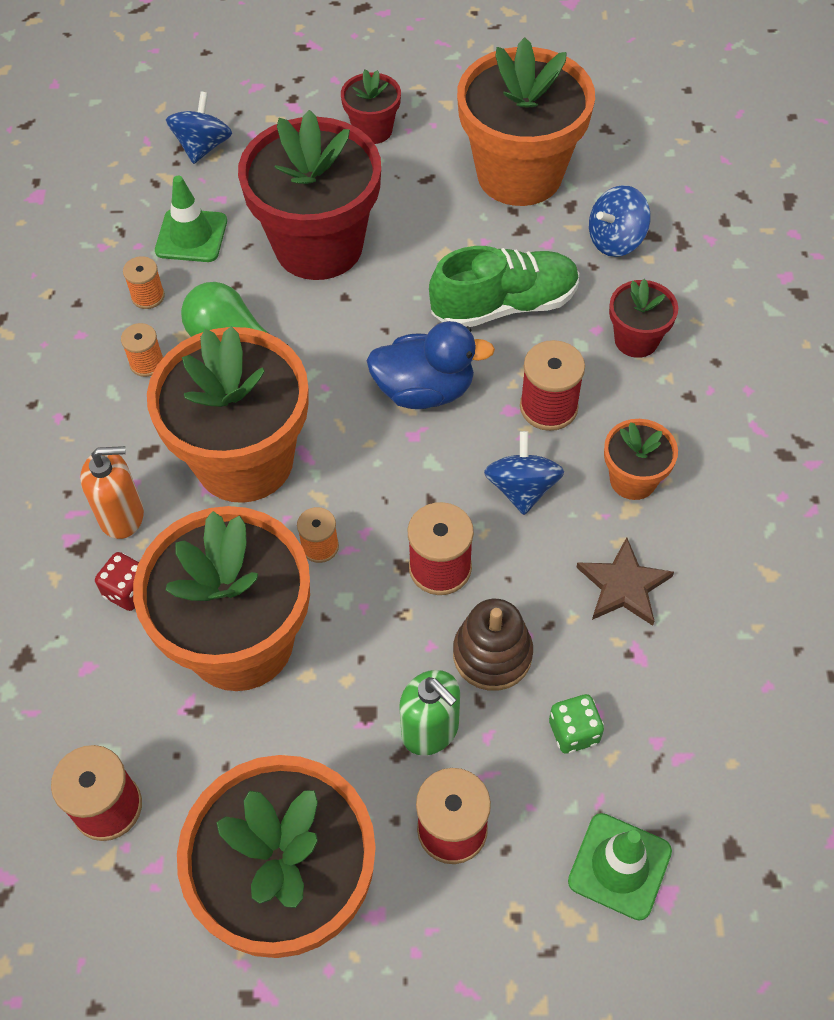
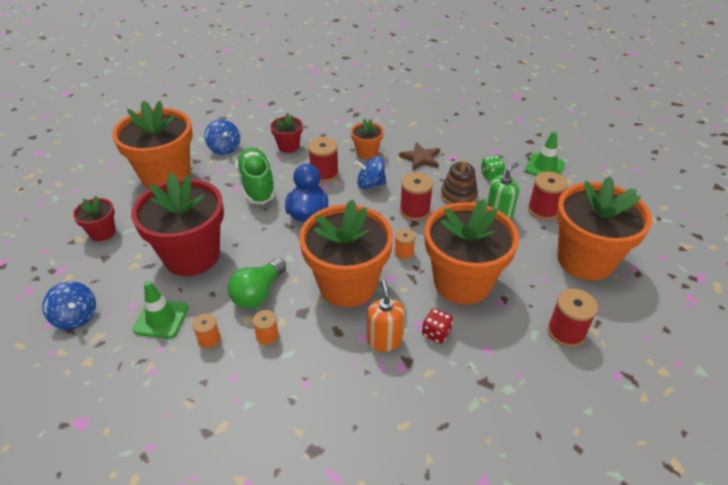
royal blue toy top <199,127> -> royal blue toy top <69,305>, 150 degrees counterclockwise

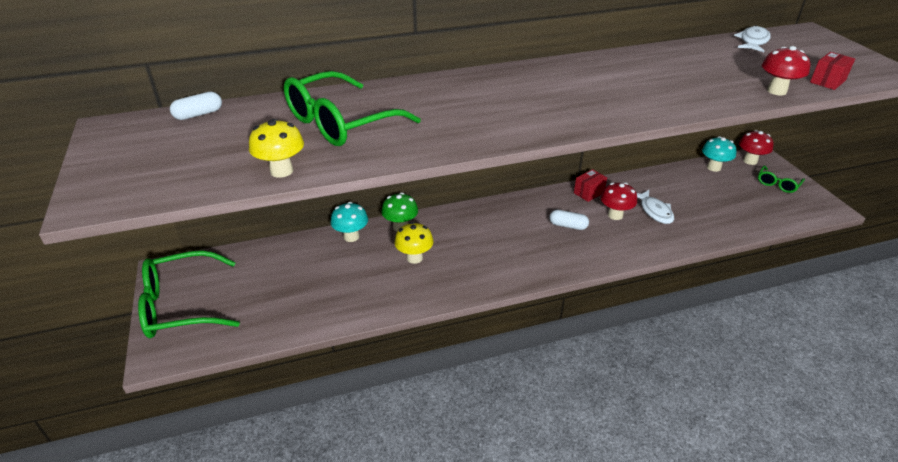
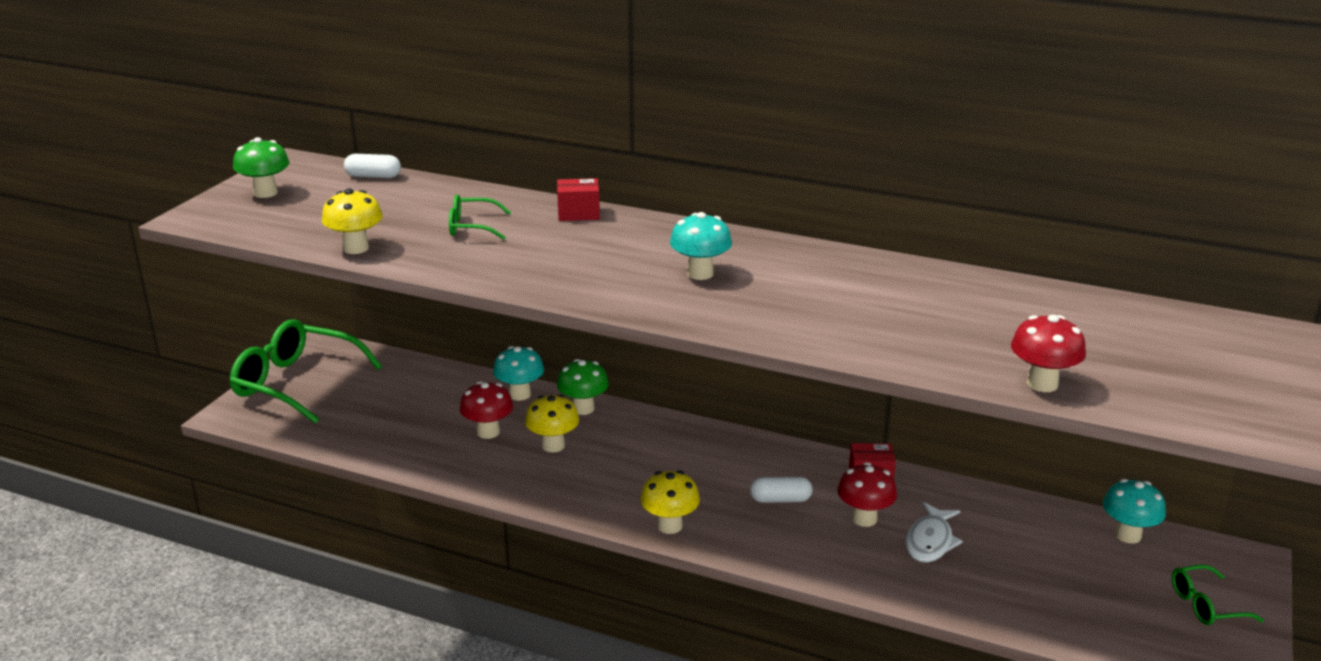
pure white fish figure <752,38> -> none
scarlet package <832,71> -> scarlet package <578,199>, moved
green eyeglasses <352,108> -> green eyeglasses <480,217>, x0.48
scarlet toadstool <756,147> -> scarlet toadstool <486,410>, moved
pure white capsule <569,220> -> pure white capsule <781,490>, 60 degrees counterclockwise
none -> green toadstool <261,167>
none -> aqua toadstool <701,246>
none -> golden toadstool <670,502>

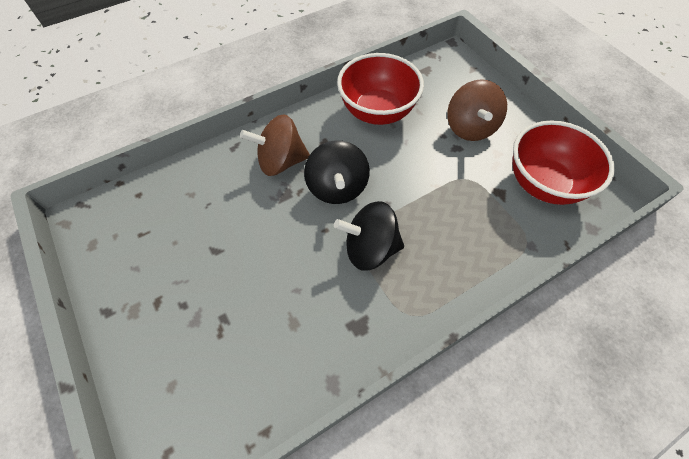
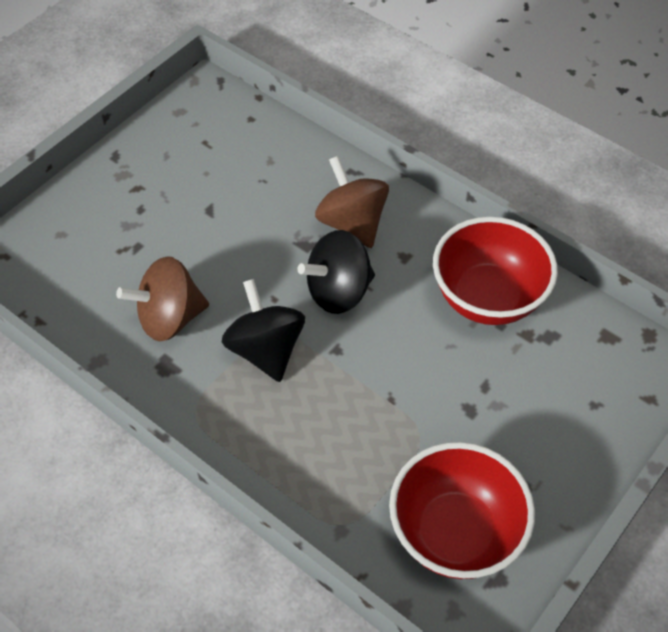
dark brown toy top <477,110> -> dark brown toy top <162,298>, moved

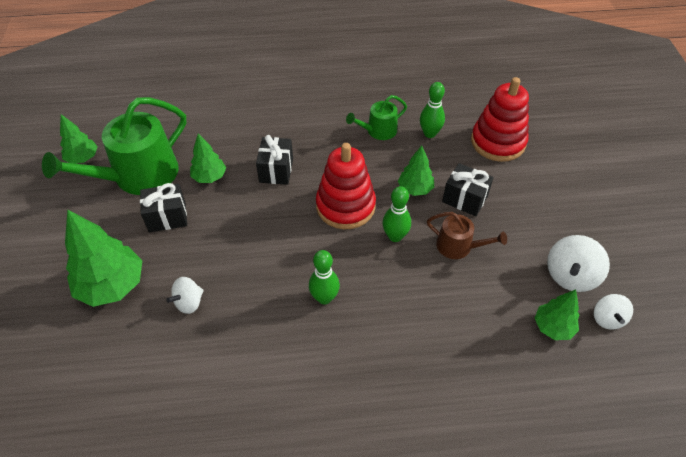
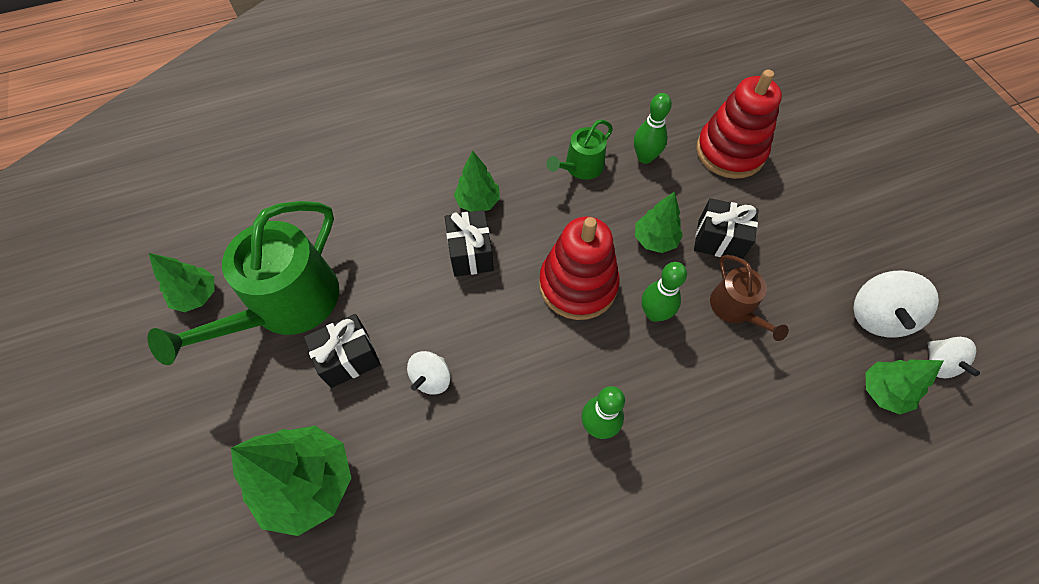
green tree <208,158> -> green tree <477,181>, moved
dark brown watering pot <467,235> -> dark brown watering pot <749,298>, 60 degrees clockwise
pure white toy top <185,295> -> pure white toy top <429,373>, moved

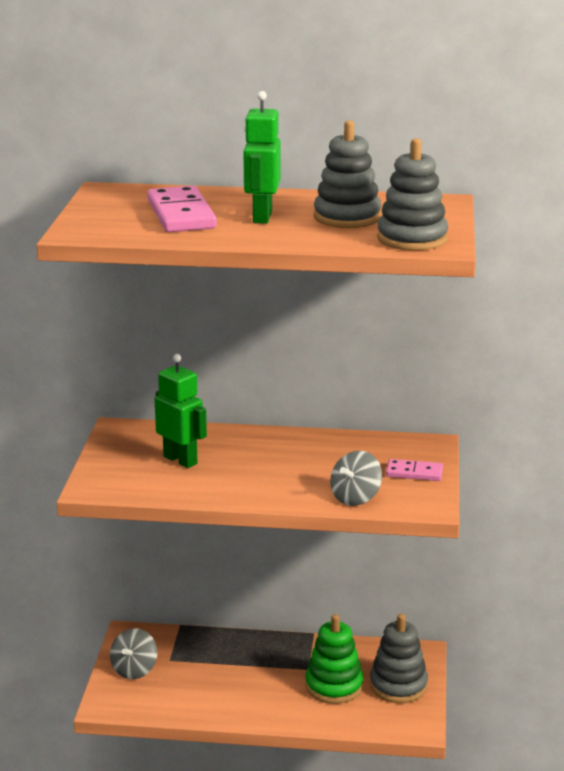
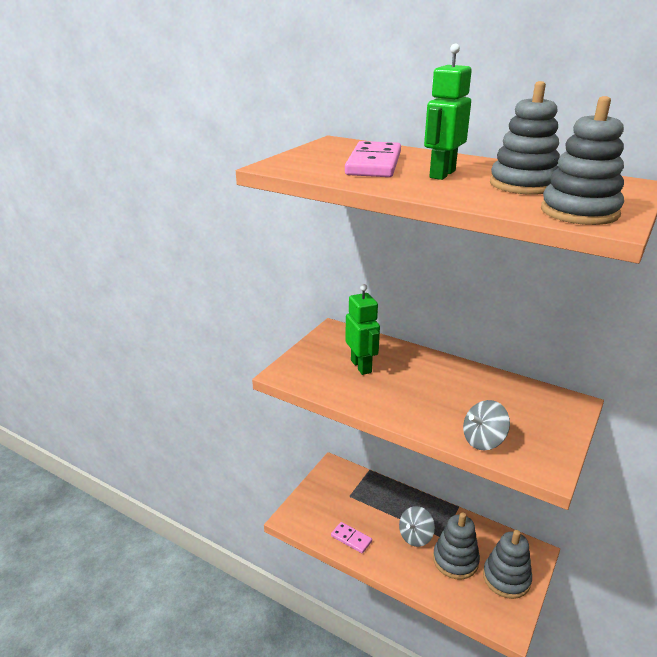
pink domino piece <414,470> -> pink domino piece <351,537>, moved
green stacking toy <334,659> -> ash-grey stacking toy <456,545>
ash-grey toy top <133,653> -> ash-grey toy top <417,526>, moved

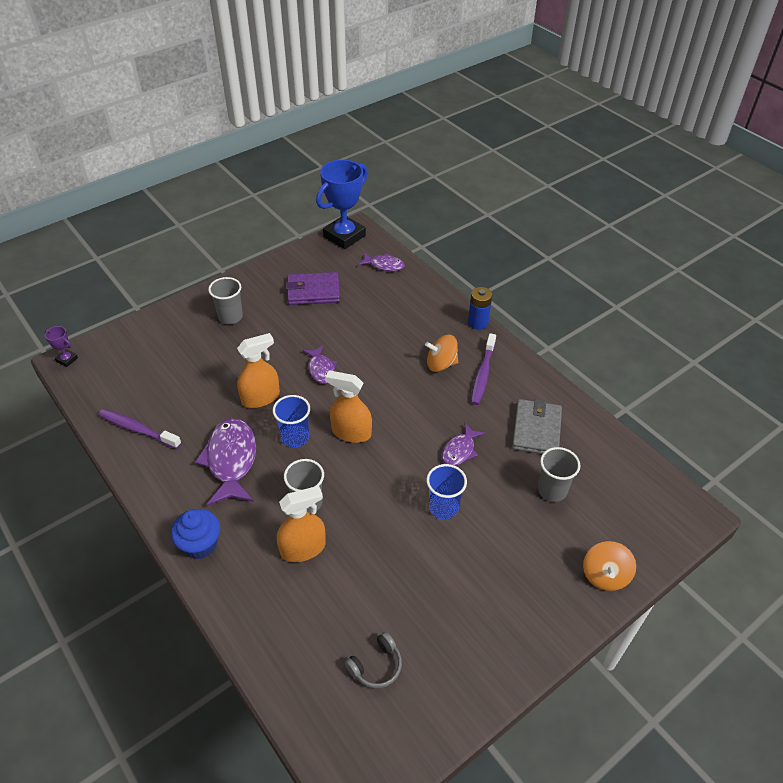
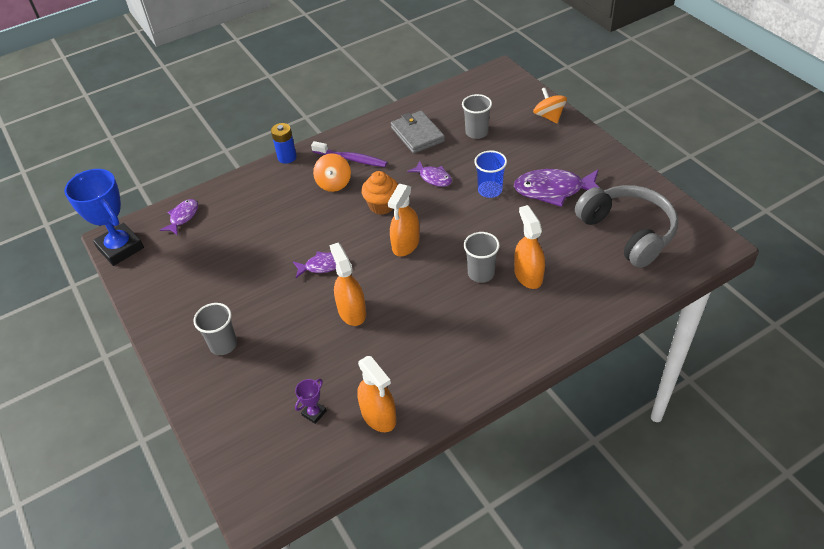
violet wallet <313,288> -> none
violet award cup <61,346> -> violet award cup <311,401>, moved
royal blue cup <291,421> -> none
ash-grey wallet <537,426> -> ash-grey wallet <418,132>, 45 degrees clockwise
violet toothbrush <140,429> -> orange-coloured sprayer <376,394>
violet fish figure <225,462> -> violet fish figure <556,188>, moved
royal blue muffin <195,534> -> none
orange-coloured toy top <609,566> -> orange-coloured toy top <550,106>, 135 degrees counterclockwise
ash-grey headset <373,660> -> ash-grey headset <626,226>, x2.37
none -> orange-coloured muffin <379,193>

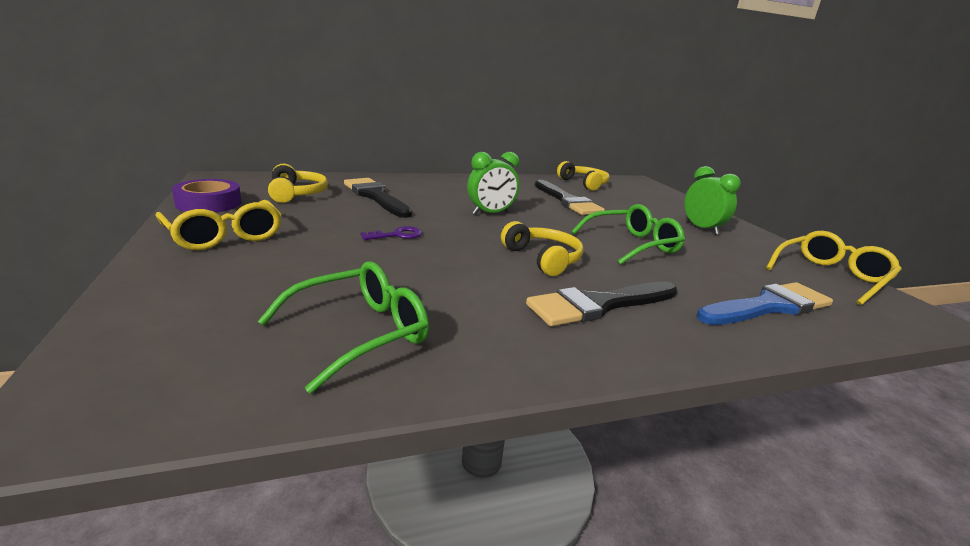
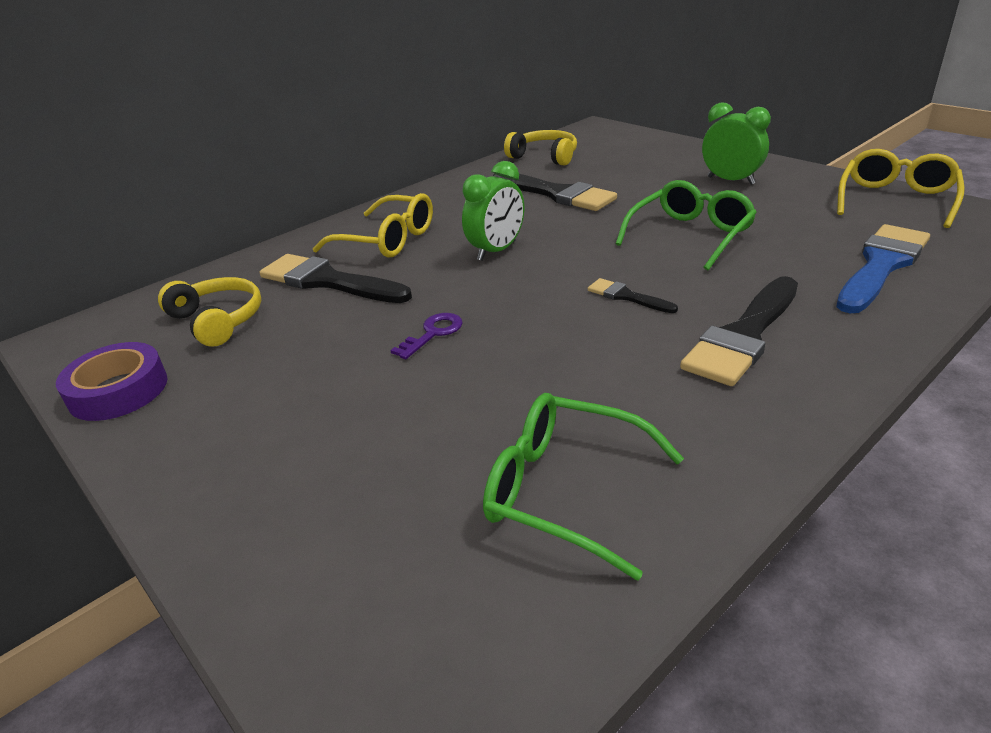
golden eyeglasses <218,225> -> golden eyeglasses <373,225>, moved
golden headset <542,248> -> ebony brush <633,295>
green eyeglasses <343,327> -> green eyeglasses <583,486>, 90 degrees counterclockwise

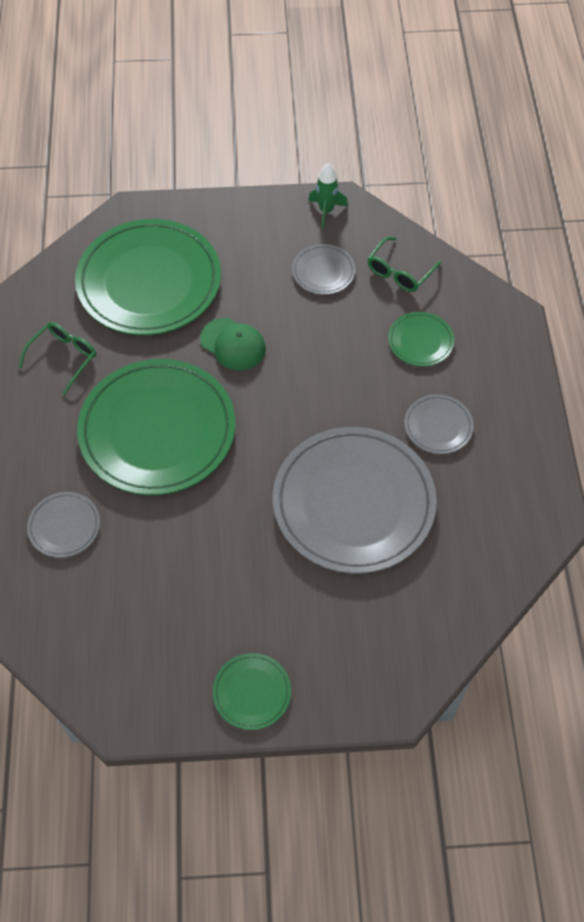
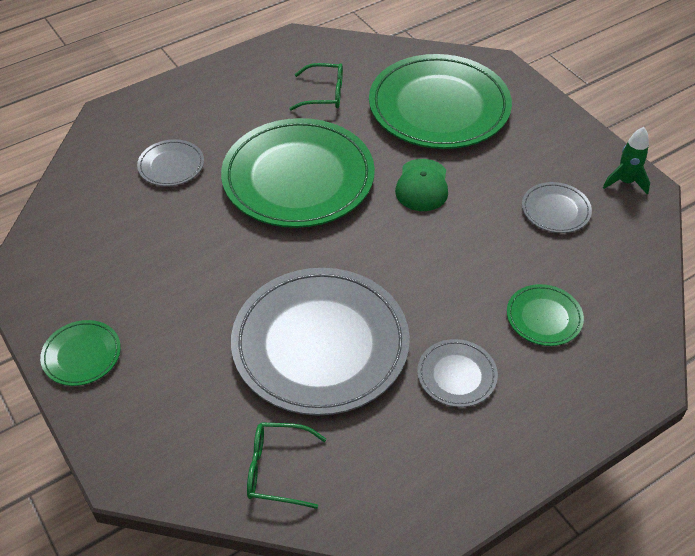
green eyeglasses <404,264> -> green eyeglasses <286,465>, moved

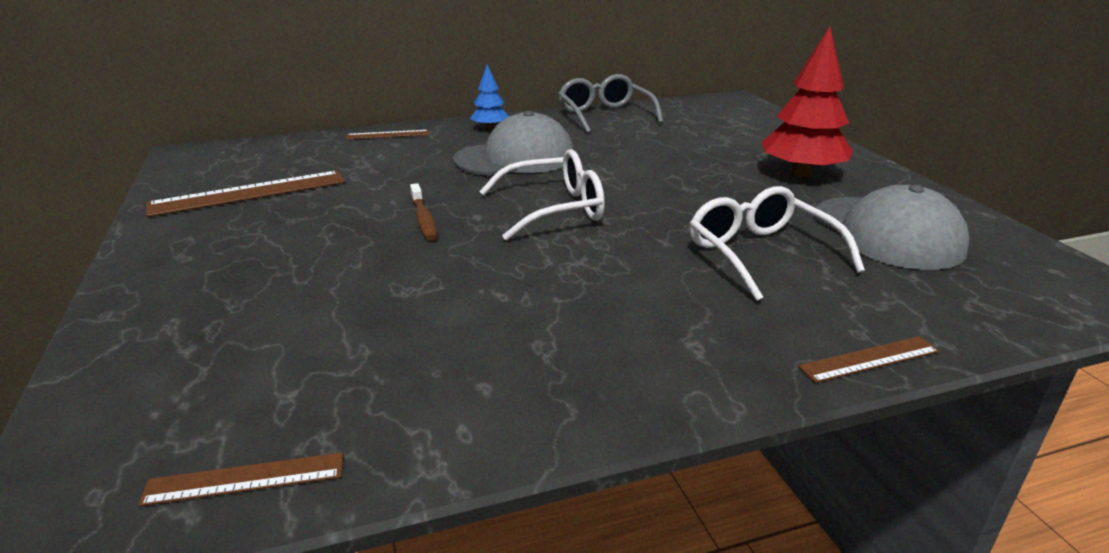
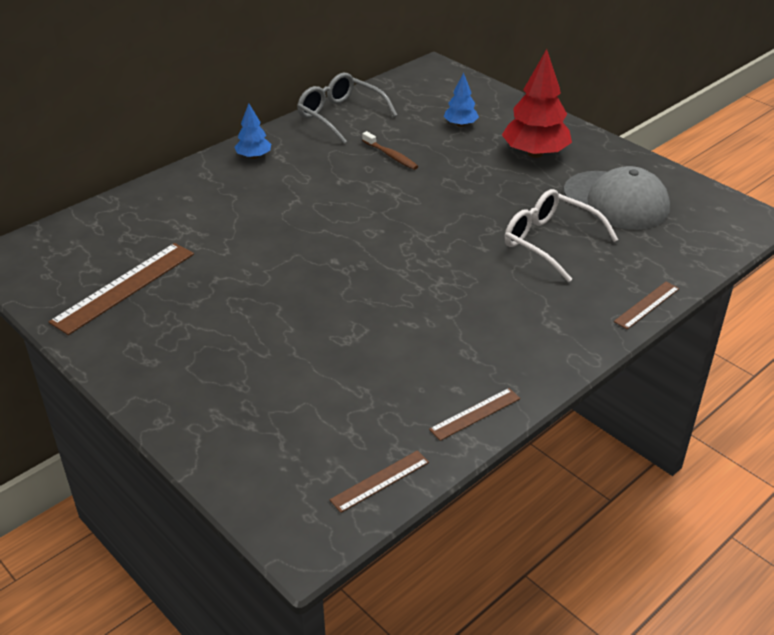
ash-grey cap <513,143> -> none
dark brown ruler <387,135> -> dark brown ruler <475,414>, moved
pure white eyeglasses <542,195> -> none
dark brown toothbrush <423,212> -> dark brown toothbrush <390,150>, moved
none -> royal blue tree <461,99>

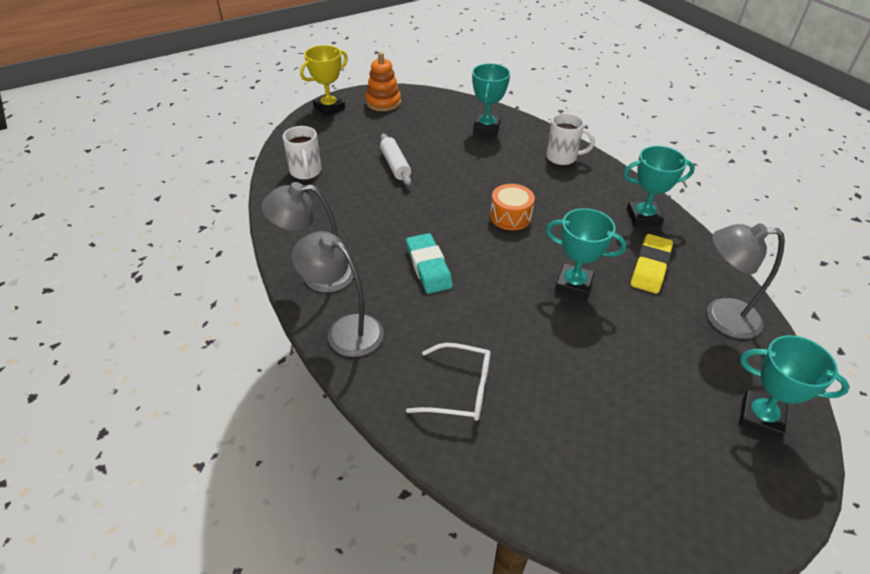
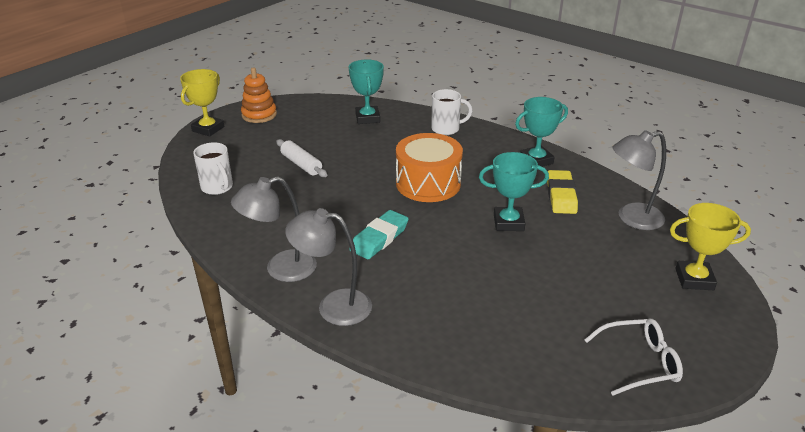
orange-coloured toy drum <512,207> -> orange-coloured toy drum <429,167>, x1.70
aqua pencil eraser <429,263> -> aqua pencil eraser <379,234>, 75 degrees clockwise
aqua award cup <794,387> -> golden award cup <710,246>
pure white eyeglasses <448,382> -> pure white eyeglasses <634,357>, moved

